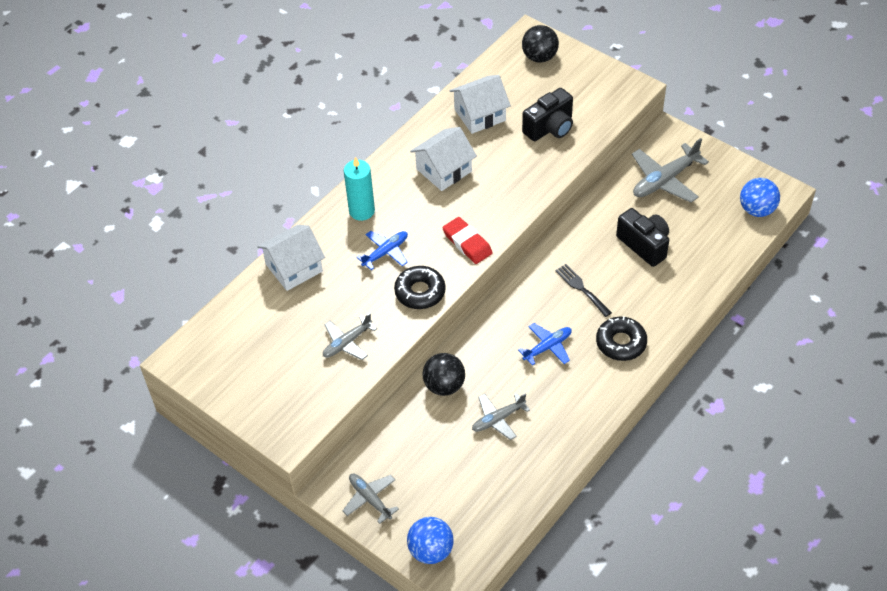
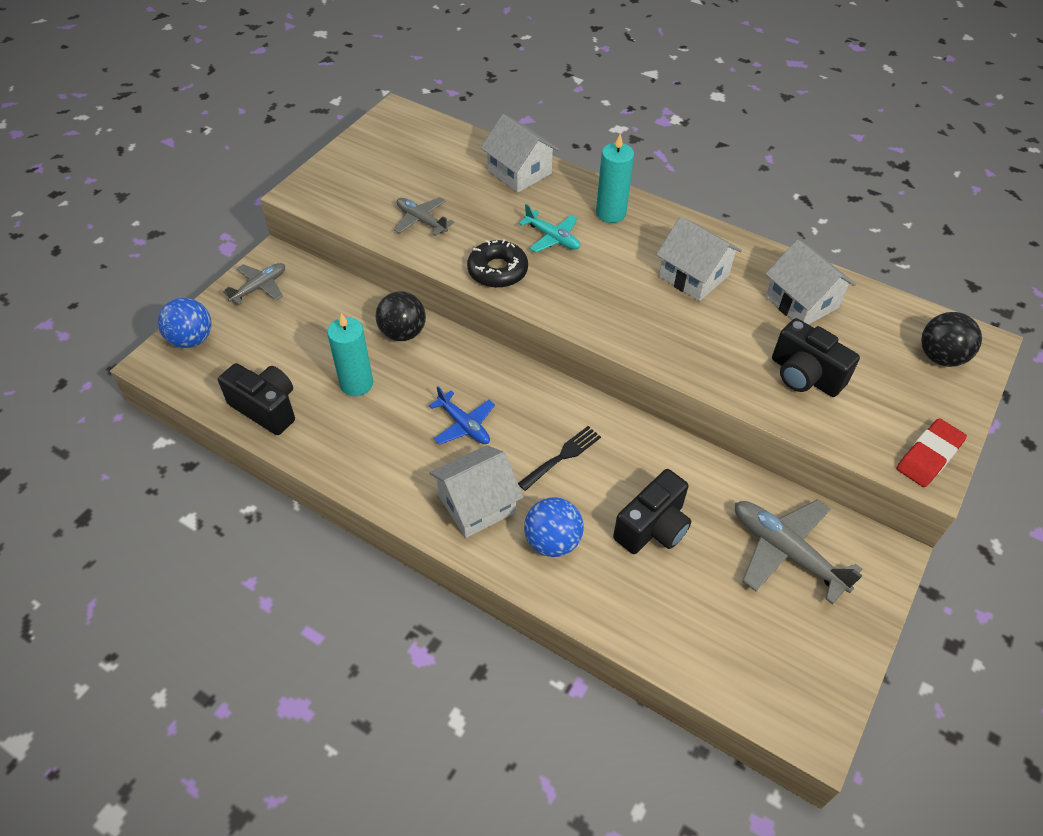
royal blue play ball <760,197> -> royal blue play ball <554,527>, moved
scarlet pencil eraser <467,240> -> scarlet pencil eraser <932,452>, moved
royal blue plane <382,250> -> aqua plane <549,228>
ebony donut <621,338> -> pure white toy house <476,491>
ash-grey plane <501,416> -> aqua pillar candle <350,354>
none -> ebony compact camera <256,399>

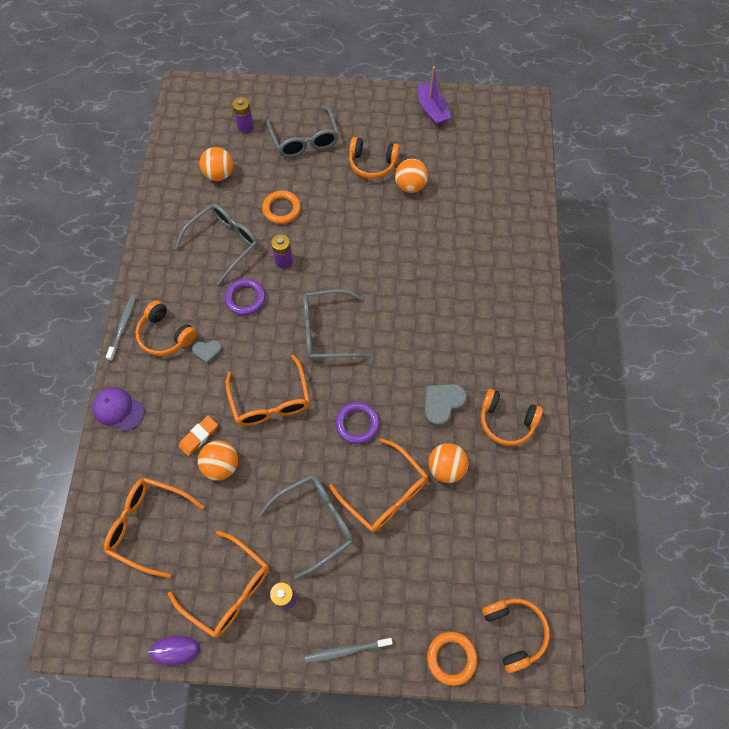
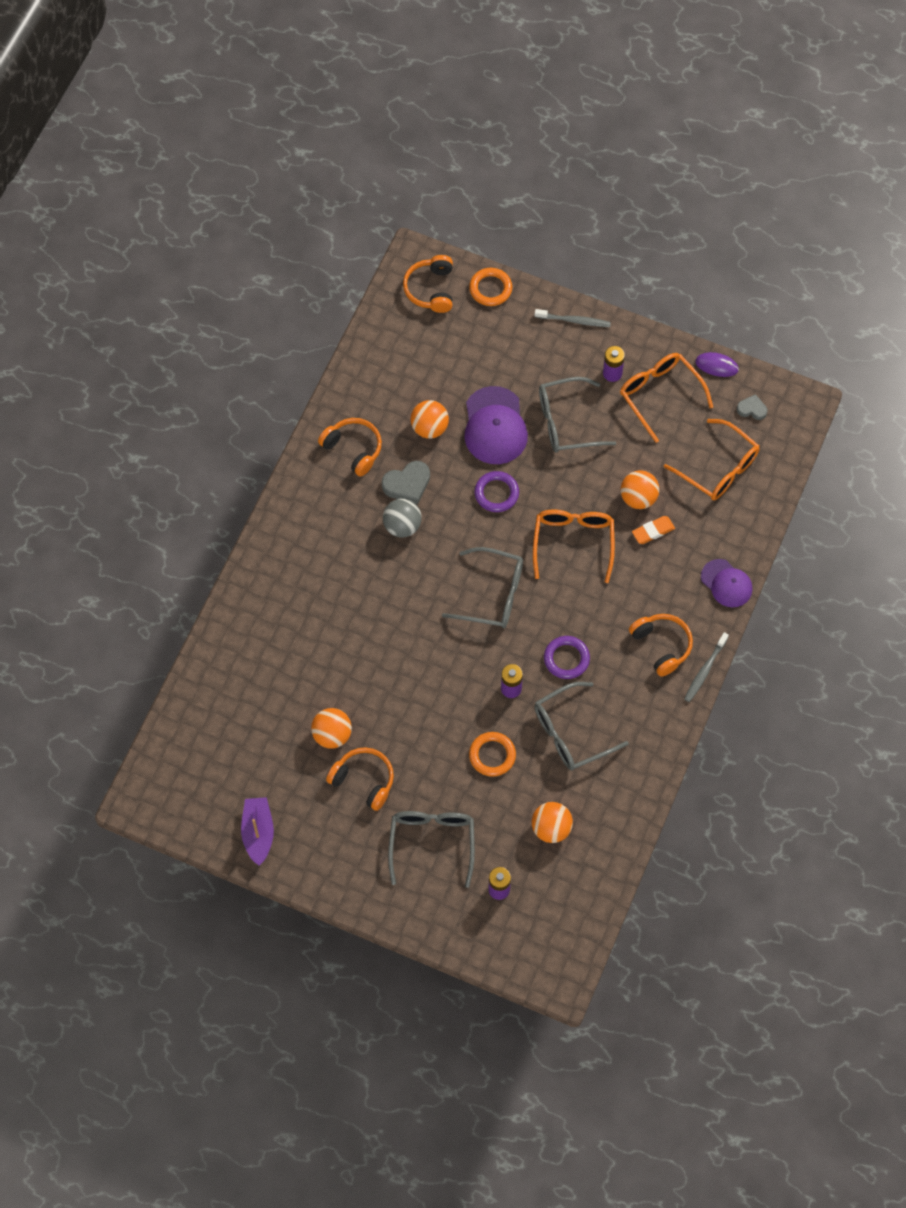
ash-grey love heart <207,352> -> ash-grey love heart <752,407>, moved
orange-coloured eyeglasses <378,485> -> violet cap <496,425>
none -> ash-grey play ball <402,517>

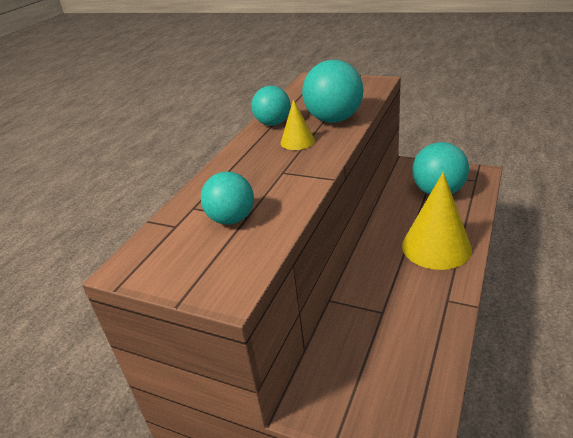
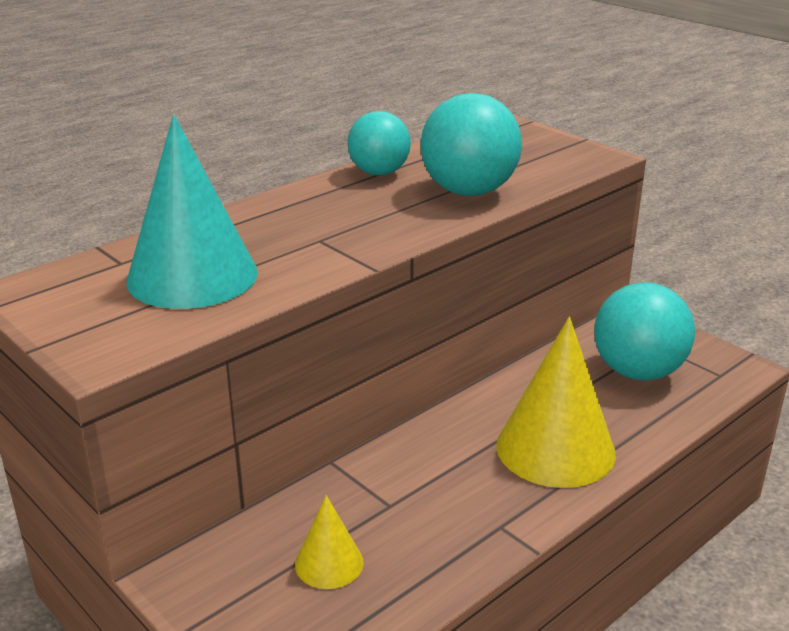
golden cone <298,124> -> golden cone <329,542>, moved
aqua play ball <227,198> -> aqua cone <192,212>

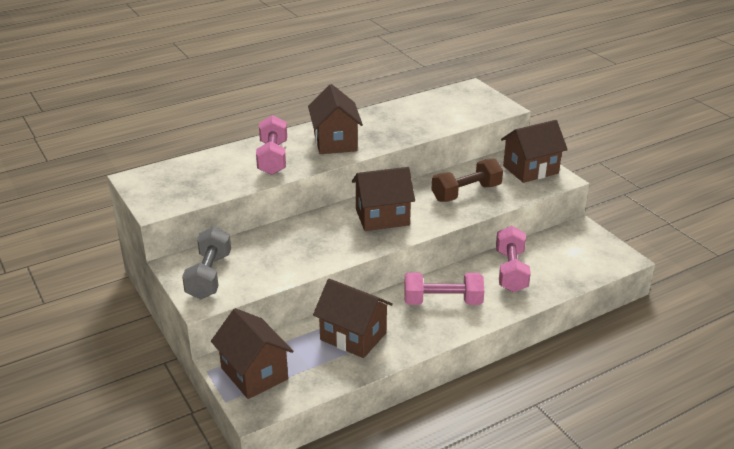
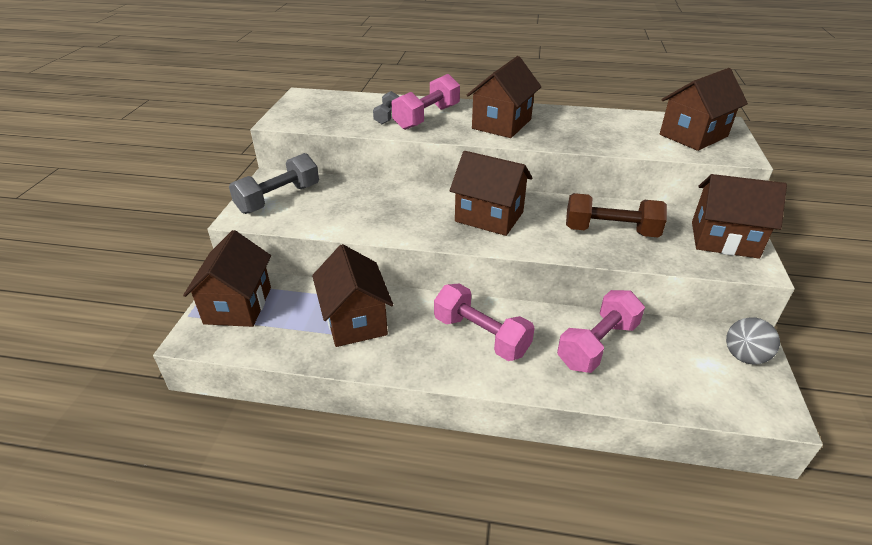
none -> dark brown toy house <704,109>
none -> ash-grey dumbbell <386,107>
none -> ash-grey play ball <753,341>

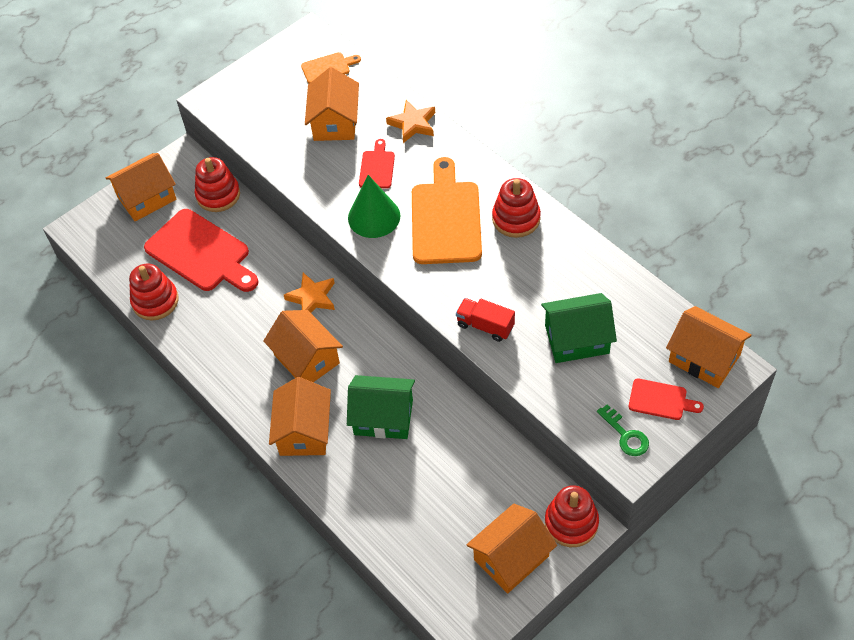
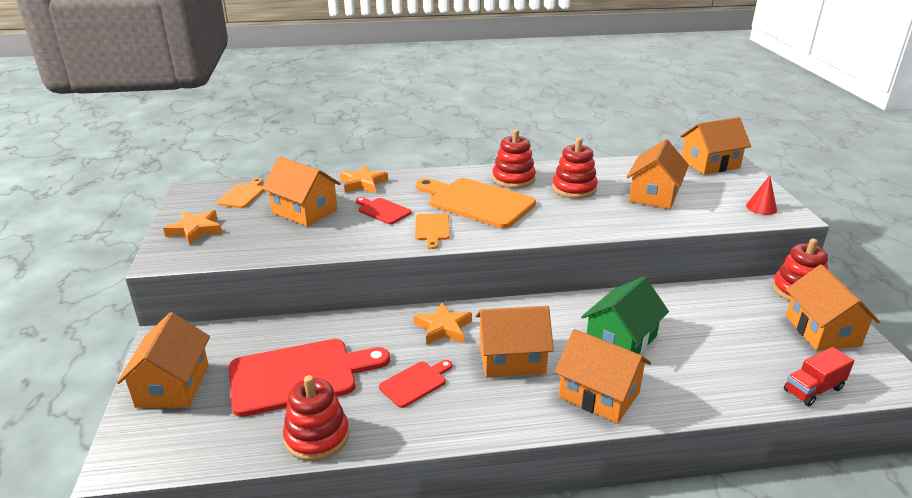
scarlet stacking toy <217,184> -> scarlet stacking toy <575,168>, moved
green cone <374,206> -> orange-coloured chopping board <432,231>
green toy house <579,328> -> orange-coloured toy house <658,174>
scarlet toy truck <485,320> -> scarlet toy truck <819,377>, moved
scarlet chopping board <666,399> -> scarlet chopping board <416,384>, moved
green latchkey <623,430> -> scarlet cone <761,195>
none -> orange-coloured star shape <192,227>

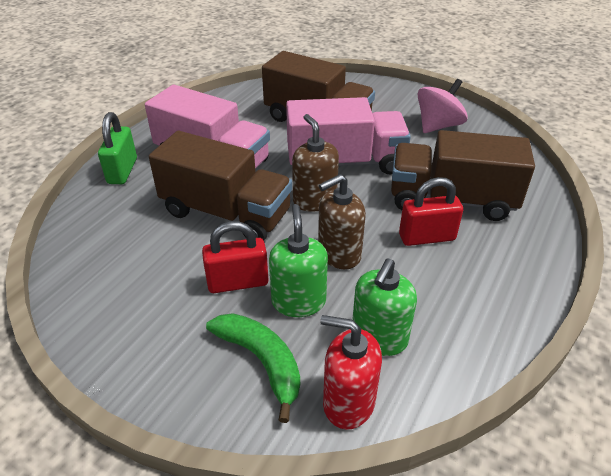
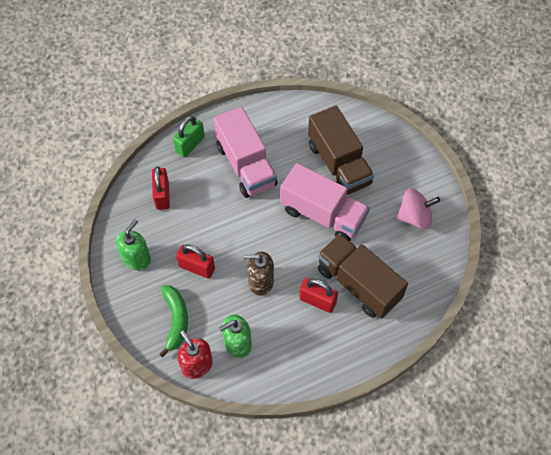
dark brown pump bottle <315,163> -> none
dark brown toy truck <220,185> -> none
green pump bottle <298,260> -> green pump bottle <133,244>, moved
none -> scarlet lock <161,188>

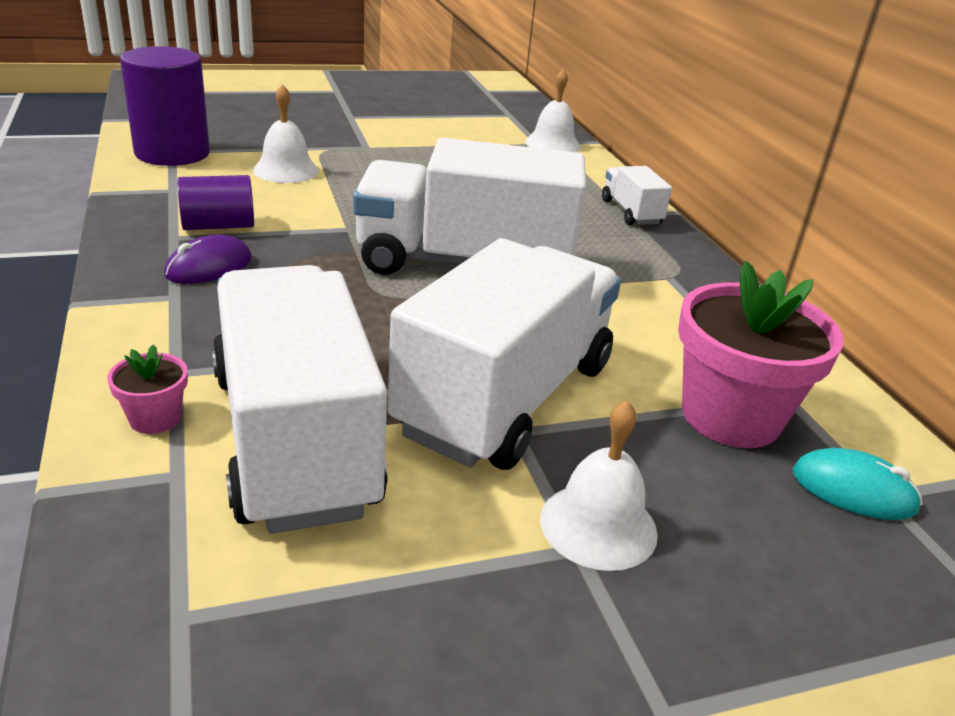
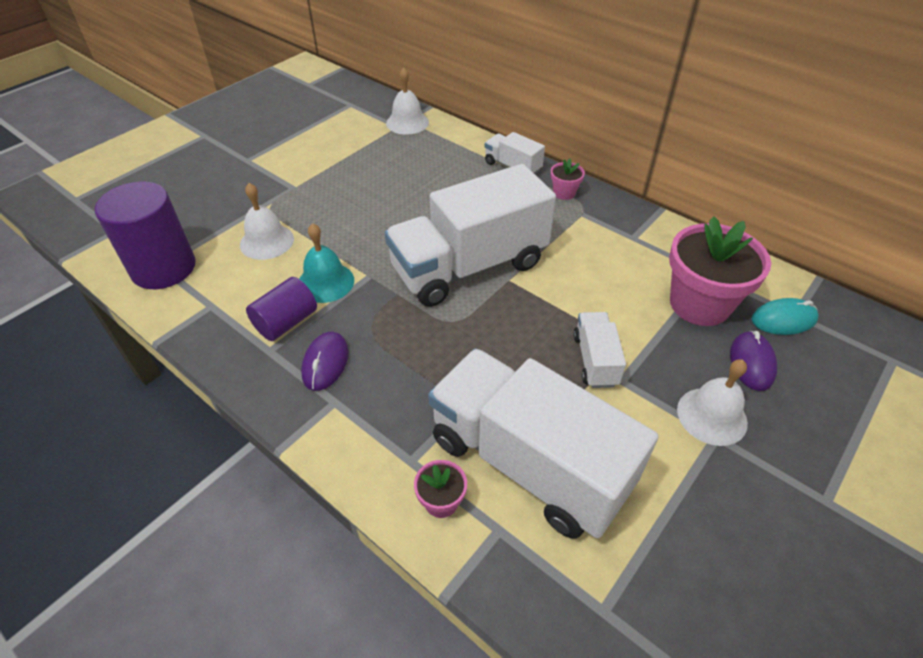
pure white toy truck <504,354> -> pure white toy truck <599,350>, x0.45
none -> pink flower pot <568,179>
none -> aqua school bell <326,263>
none -> violet computer mouse <753,361>

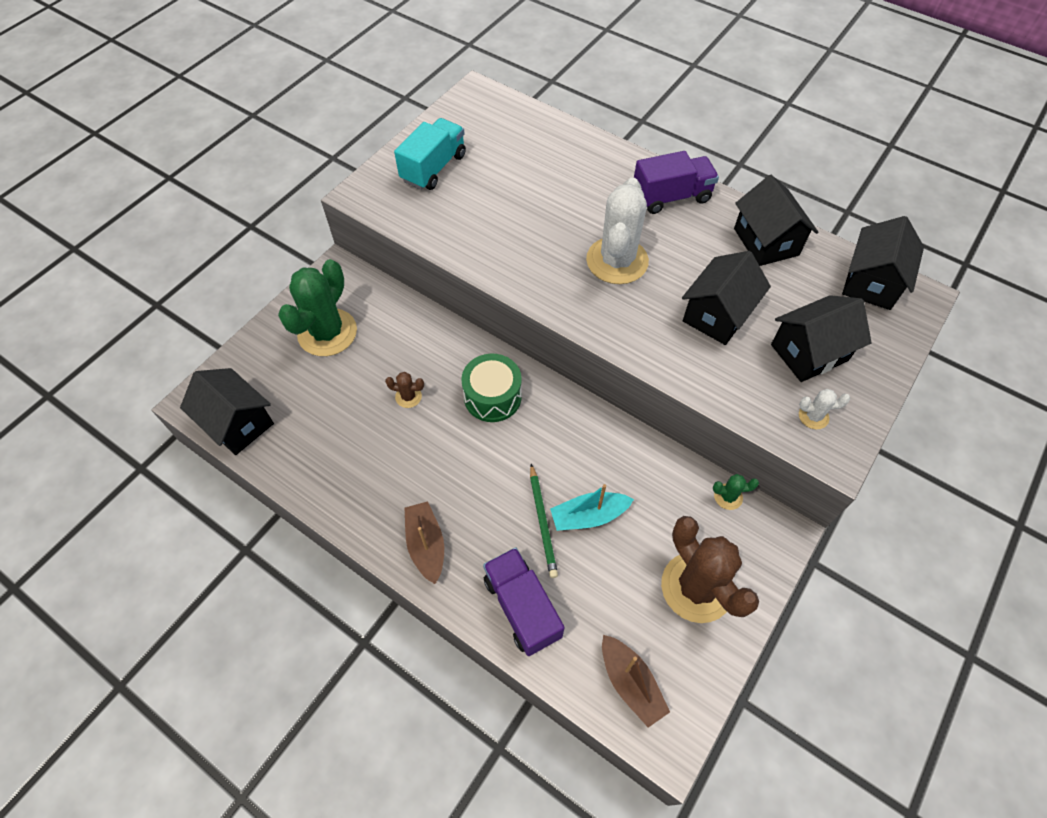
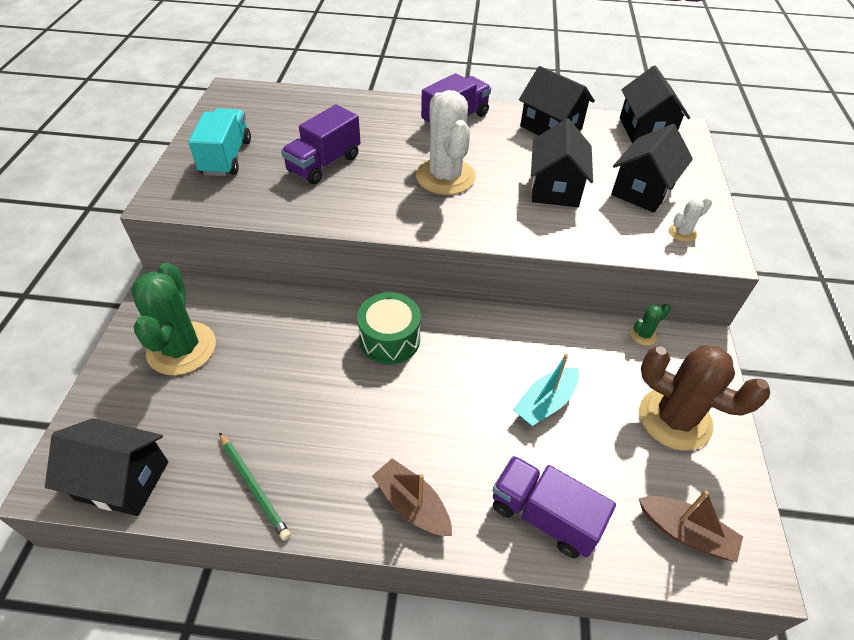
dark brown prickly plant <404,390> -> none
green wooden pencil <544,521> -> green wooden pencil <255,486>, moved
none -> violet toy truck <321,144>

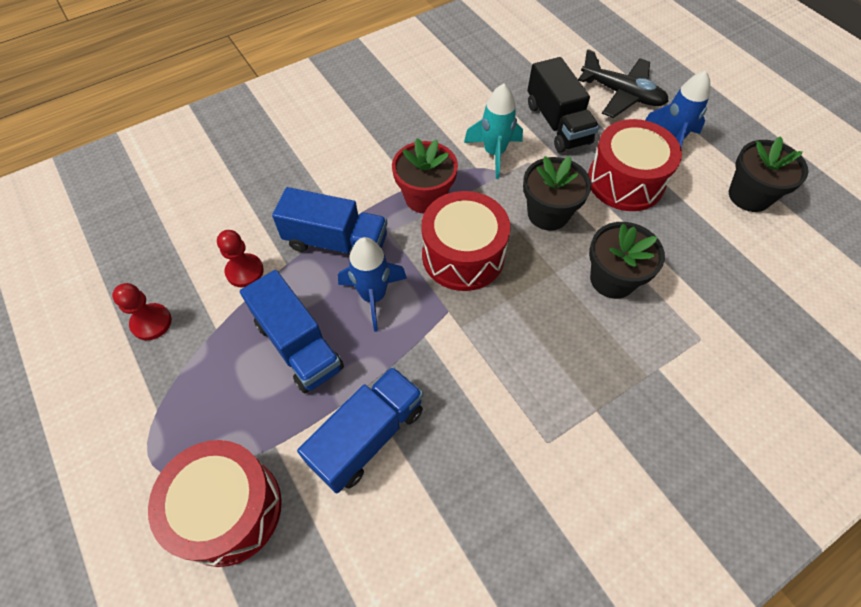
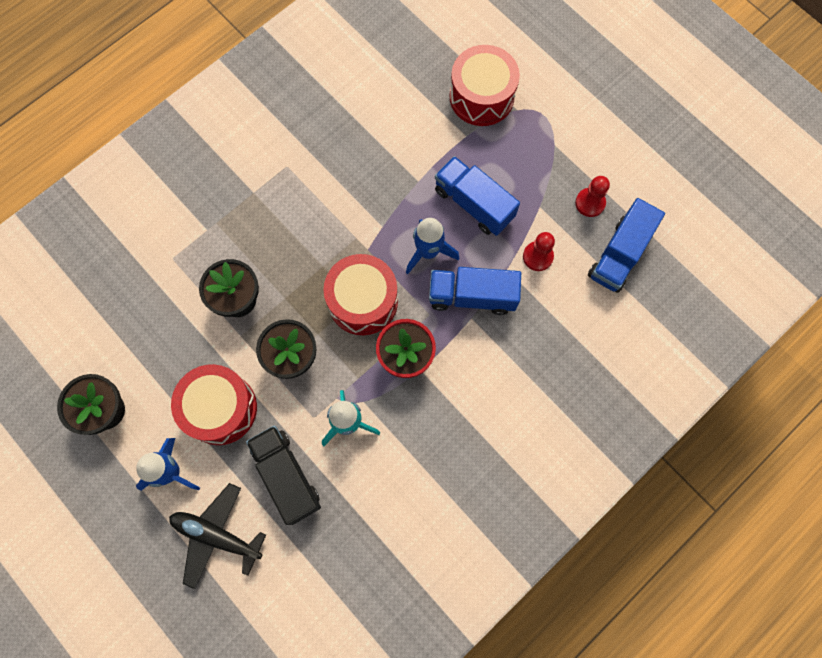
royal blue toy truck <360,429> -> royal blue toy truck <626,245>, moved

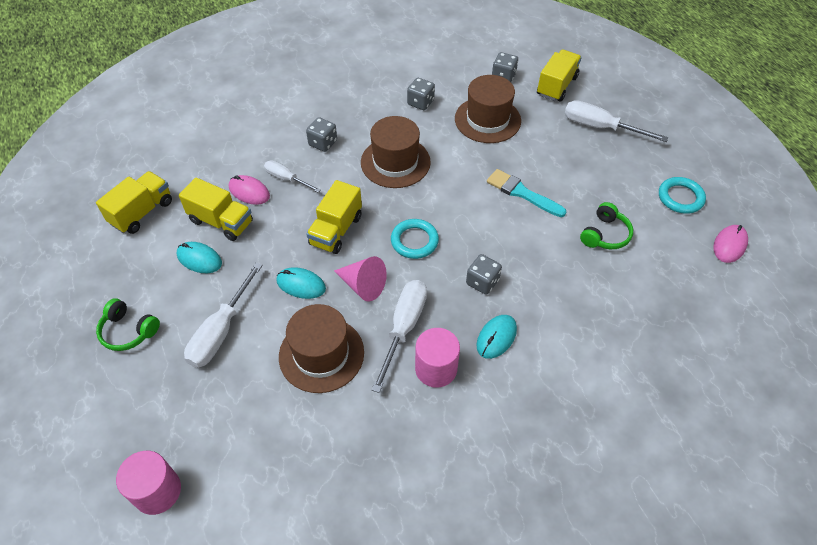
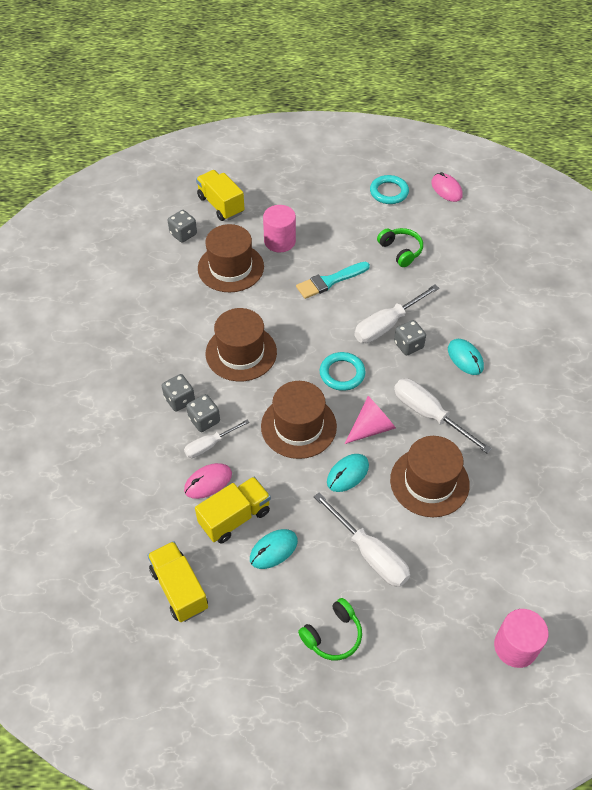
ash-grey die <421,94> -> ash-grey die <203,413>, moved
pure white screwdriver <616,121> -> pure white screwdriver <396,313>, moved
golden toy truck <334,217> -> dark brown hat <299,420>
pink cylinder <437,358> -> pink cylinder <279,228>, moved

